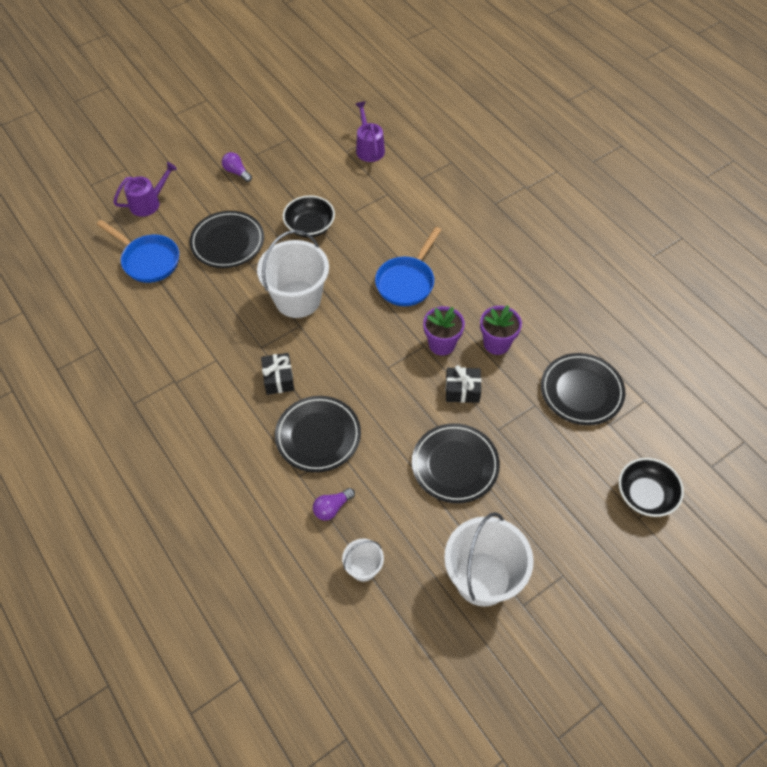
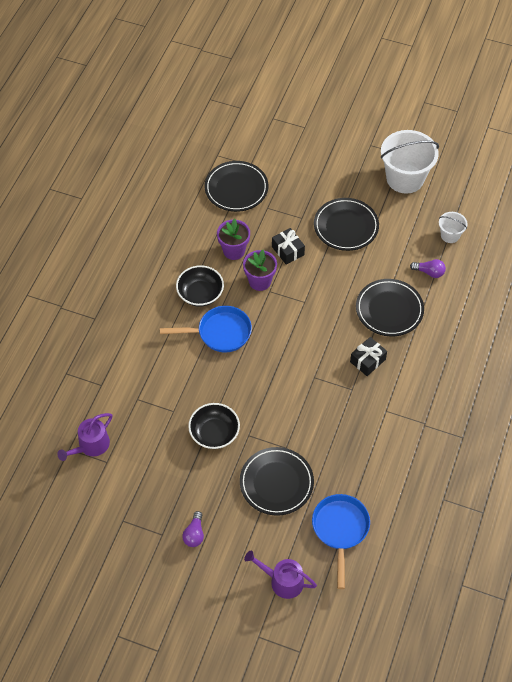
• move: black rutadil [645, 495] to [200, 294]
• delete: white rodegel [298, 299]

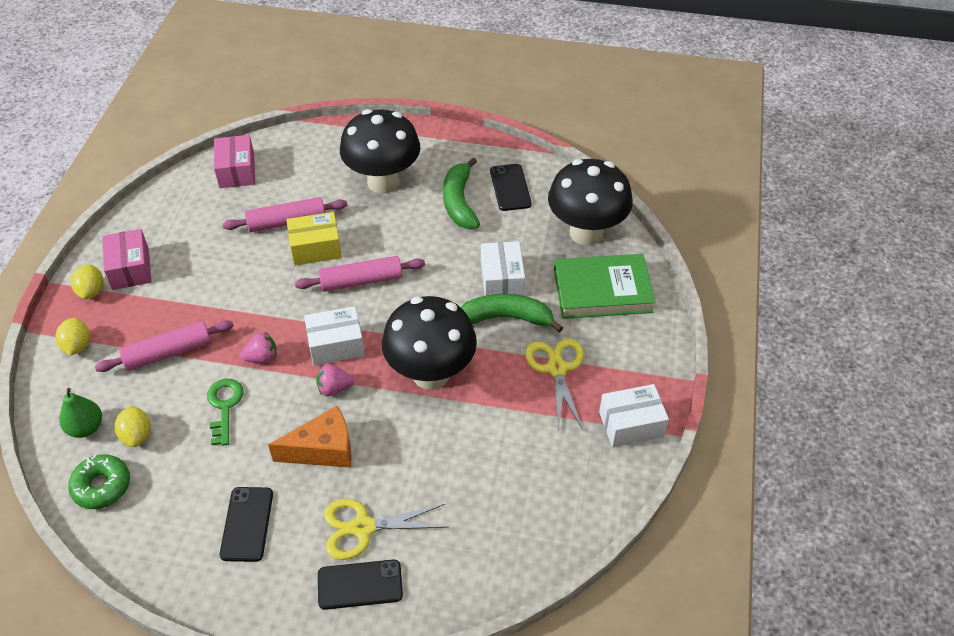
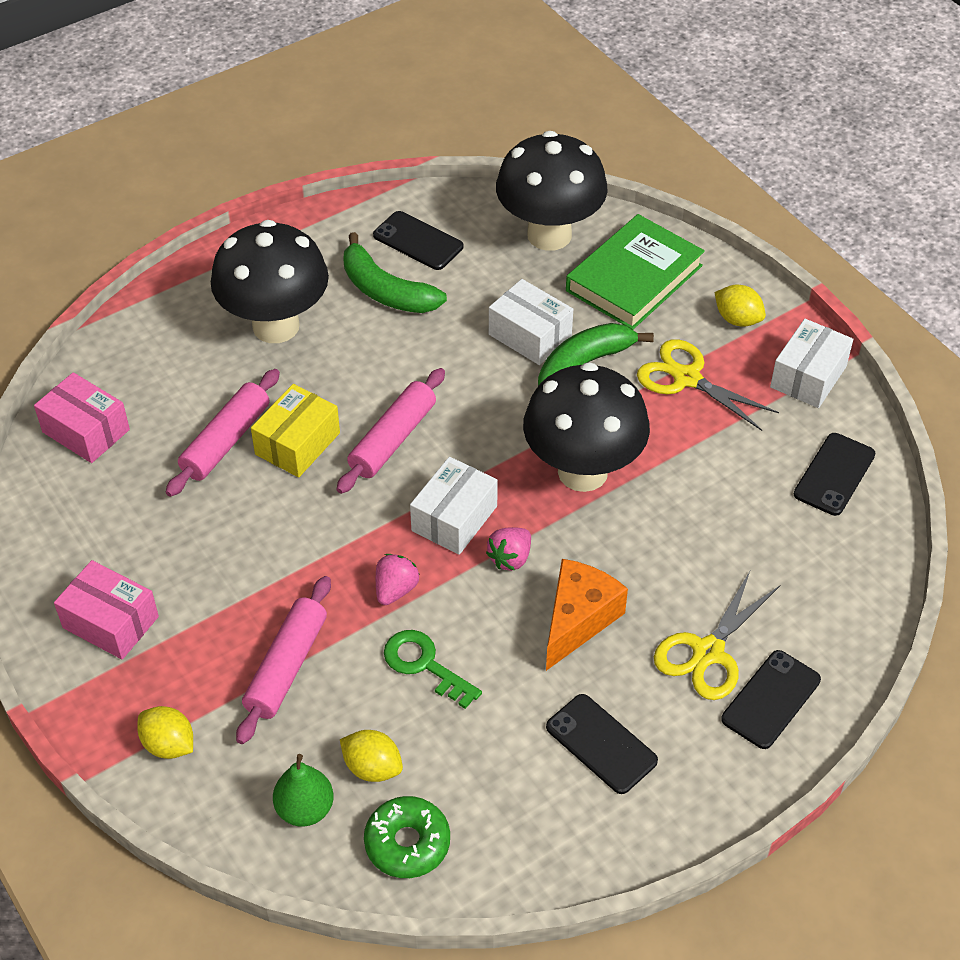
• move: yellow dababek [91, 291] to [737, 319]
• insert: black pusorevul [834, 474]

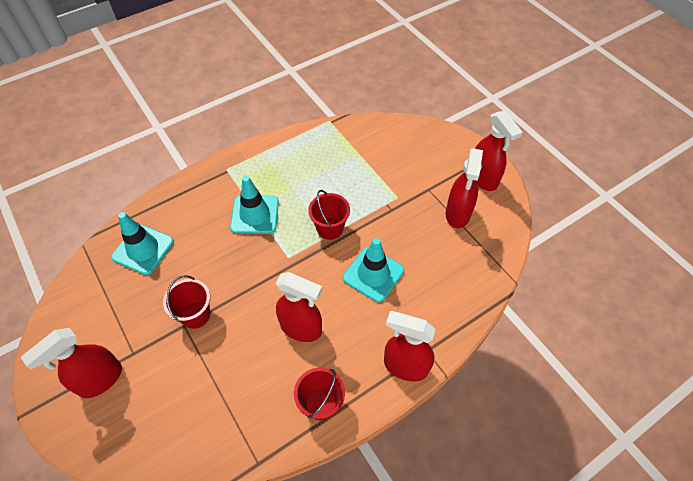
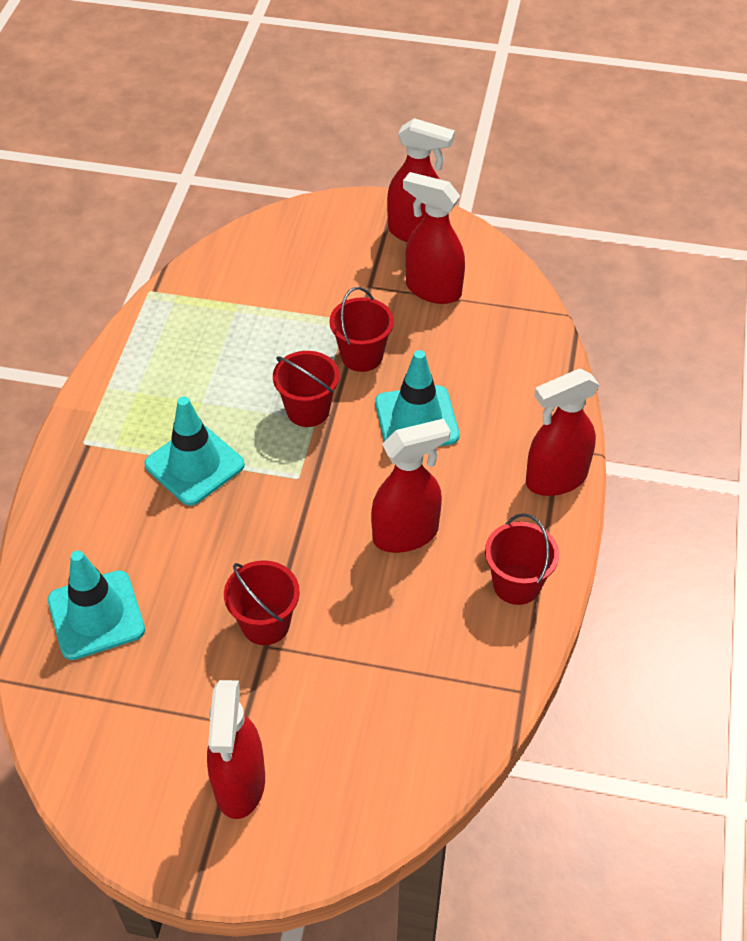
• insert: red rodegel [362, 356]
• rotate: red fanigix [457, 214] = [432, 290] 150 degrees clockwise

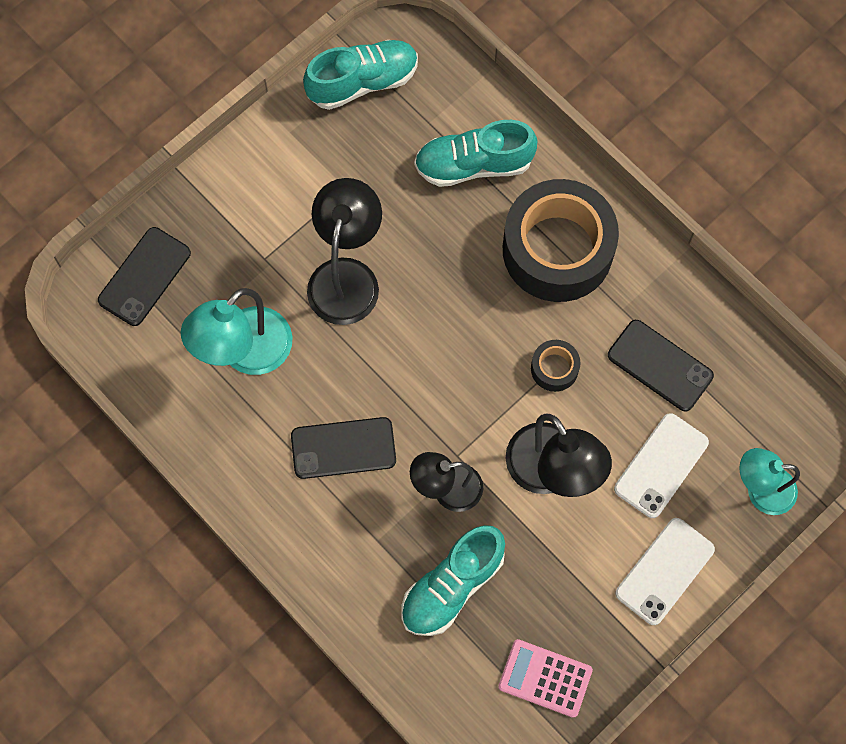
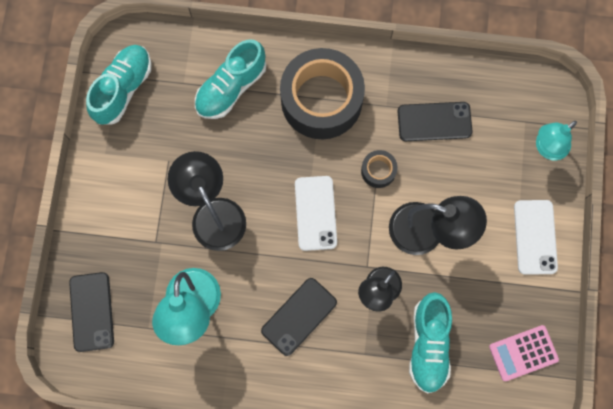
• move: white pusorevul [661, 465] to [315, 213]

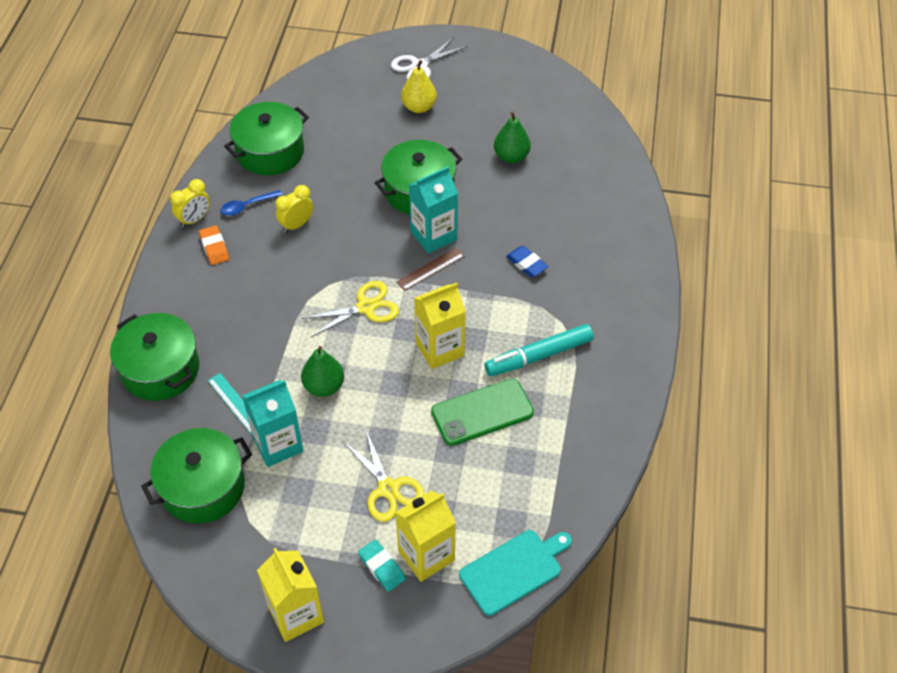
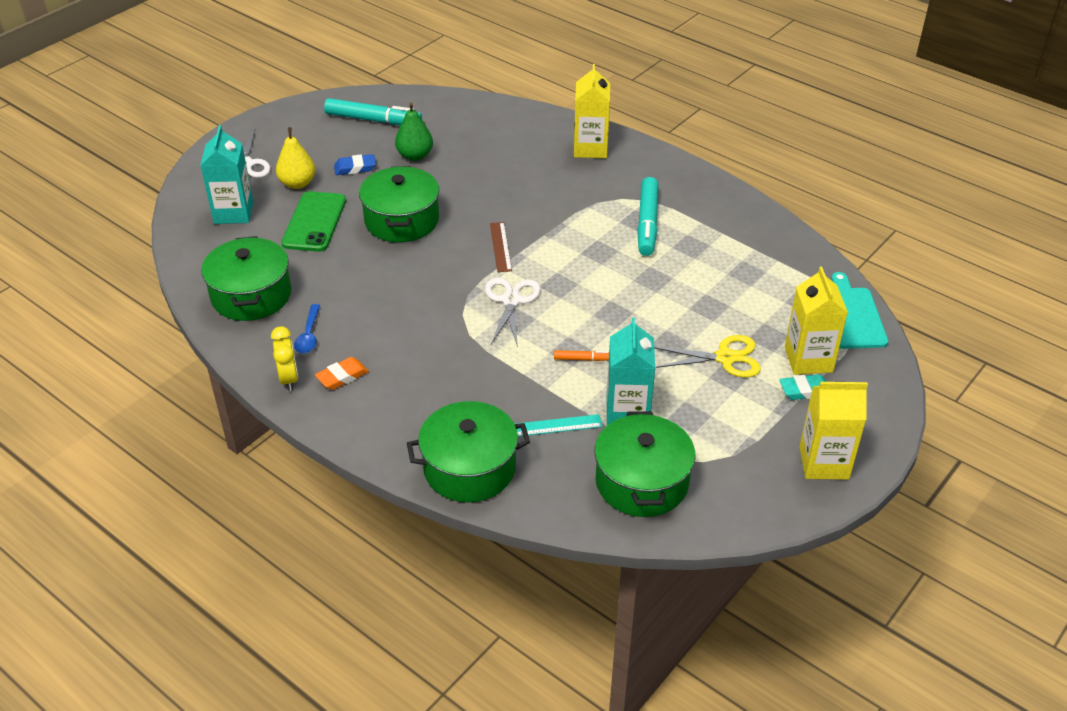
• move: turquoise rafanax [433, 236] to [233, 213]
• move: green pusorevul [482, 412] to [314, 222]
• rotate: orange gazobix [214, 247] = [342, 376] 45 degrees counterclockwise
• insert: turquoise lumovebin [373, 120]
• move: blue gazobix [526, 264] to [355, 168]
• recolor: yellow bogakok [366, 307] to white bogakok [511, 301]
• replace: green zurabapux [324, 386] to orange lumovebin [582, 359]
• move: yellow rafanax [440, 349] to [590, 148]
• delete: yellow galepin [296, 225]

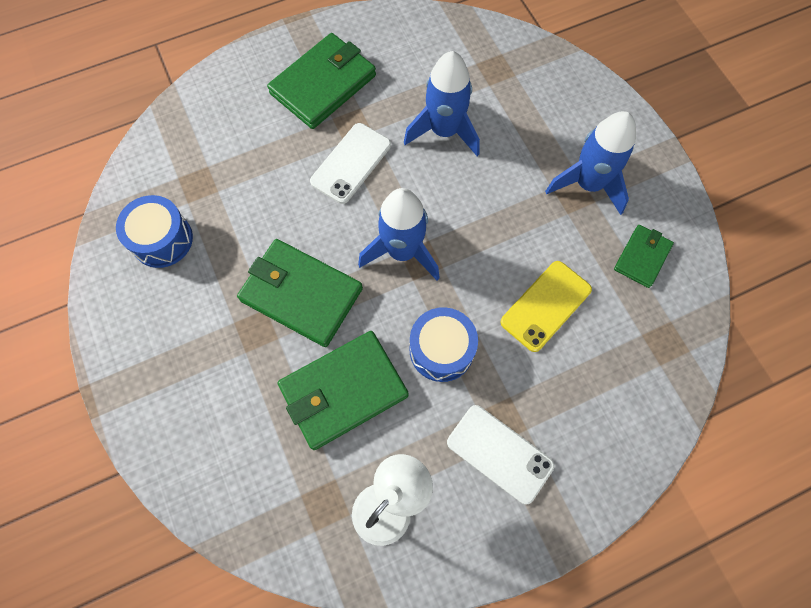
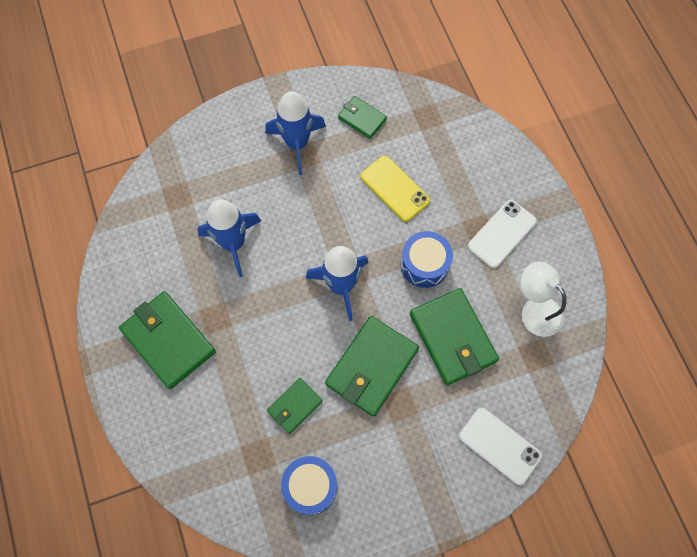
• insert: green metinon [294, 406]
• move: white pusorevul [351, 163] to [500, 445]

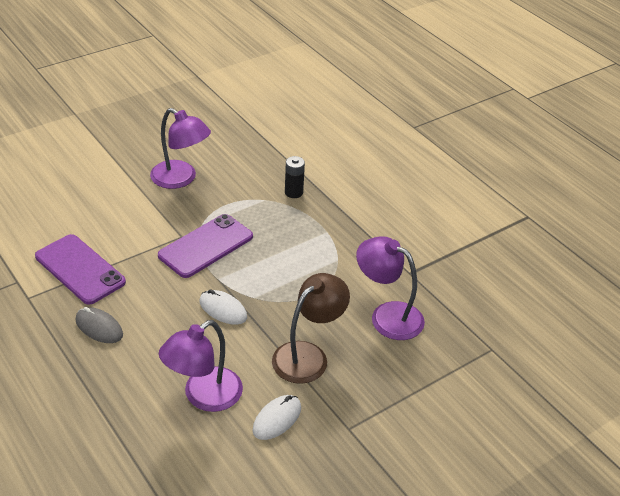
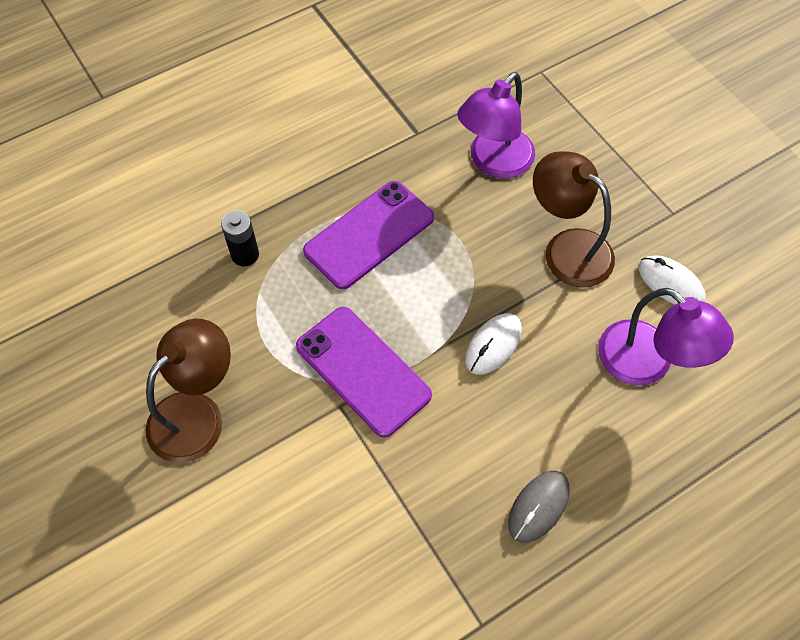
• recolor: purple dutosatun [181, 179] to brown dutosatun [197, 414]
• move: purple pusorevul [80, 269] to [369, 234]

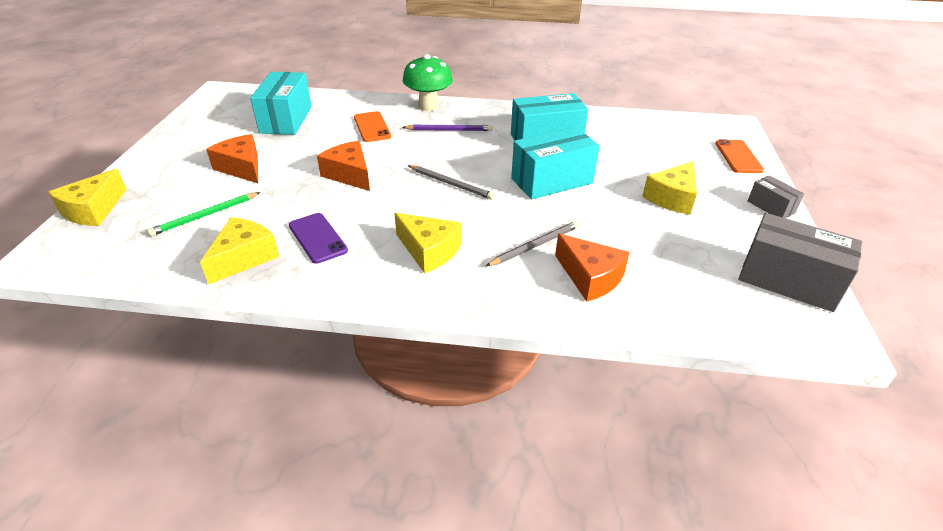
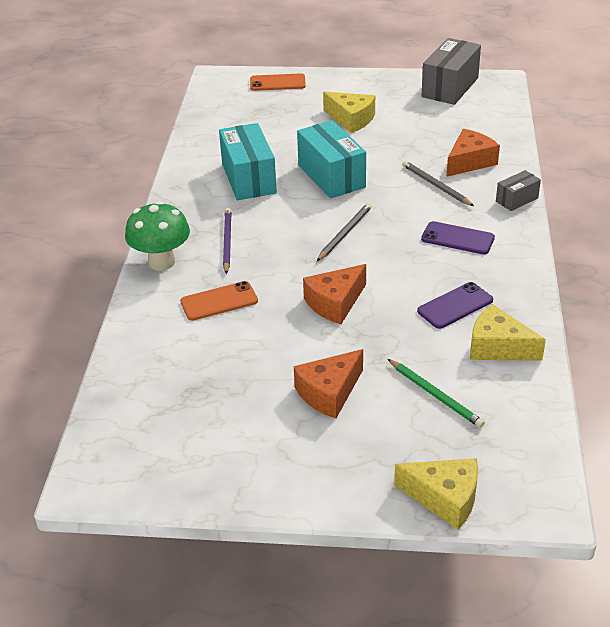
• replace: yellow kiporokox [429, 251] to purple pusorevul [457, 238]
• move: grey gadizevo [771, 207] to [517, 200]
• delete: turquoise gadizevo [286, 119]

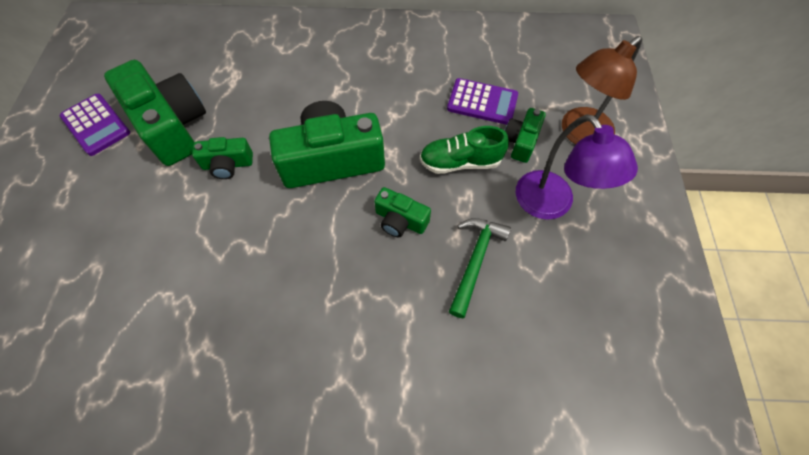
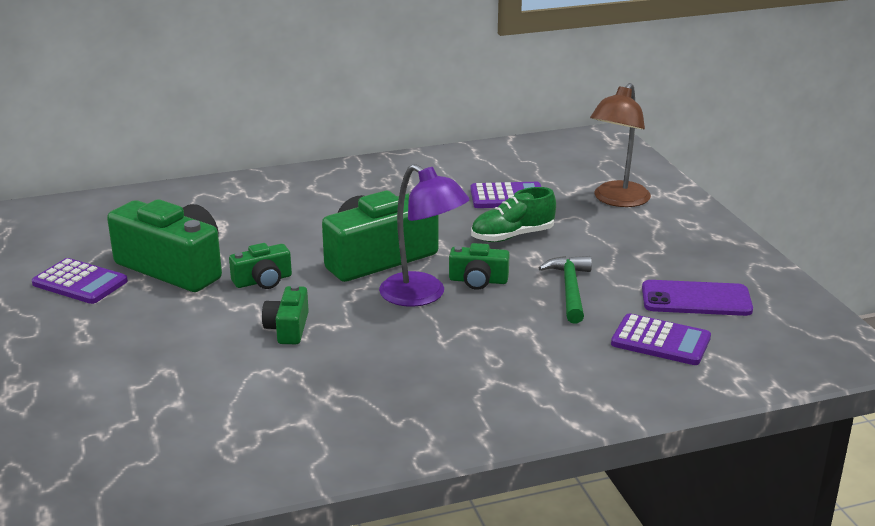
• move: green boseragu [521, 142] to [288, 328]
• move: purple dutosatun [551, 205] to [422, 295]
• insert: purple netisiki [660, 341]
• insert: purple pusorevul [696, 299]

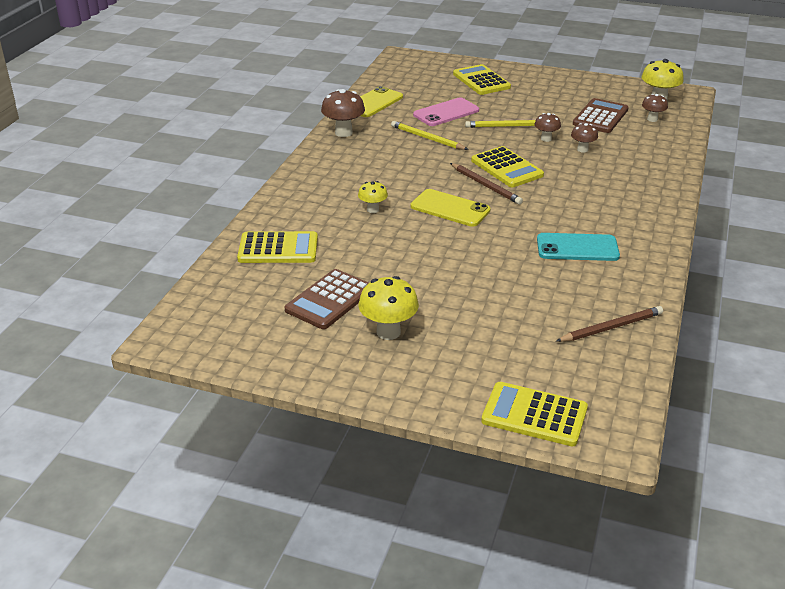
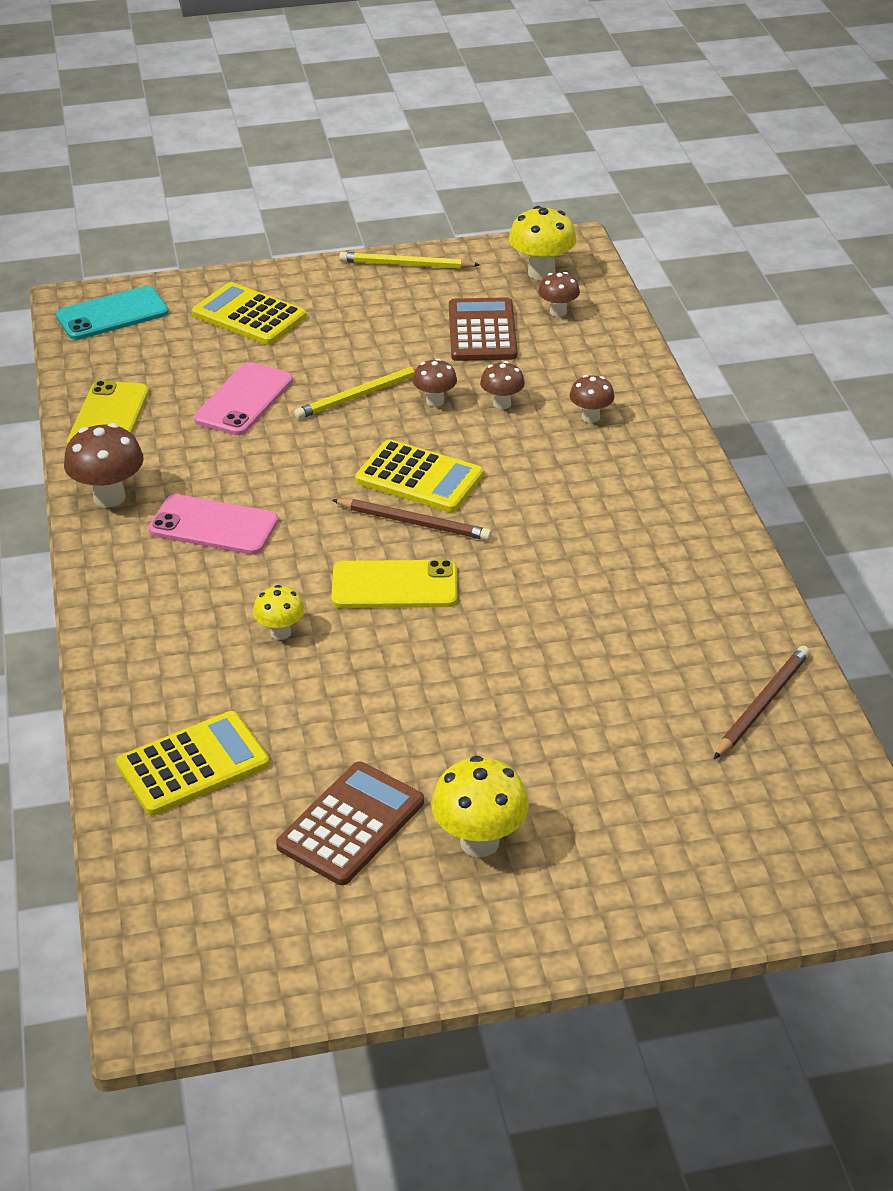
• move: turquoise pusorevul [577, 248] to [112, 314]
• insert: pink pusorevul [213, 526]
• rotate: brown netisiki [330, 300] = [350, 824] 150 degrees counterclockwise
• move: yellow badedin [427, 138] to [406, 265]
• insert: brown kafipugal [590, 417]
• delete: yellow netisiki [534, 415]

